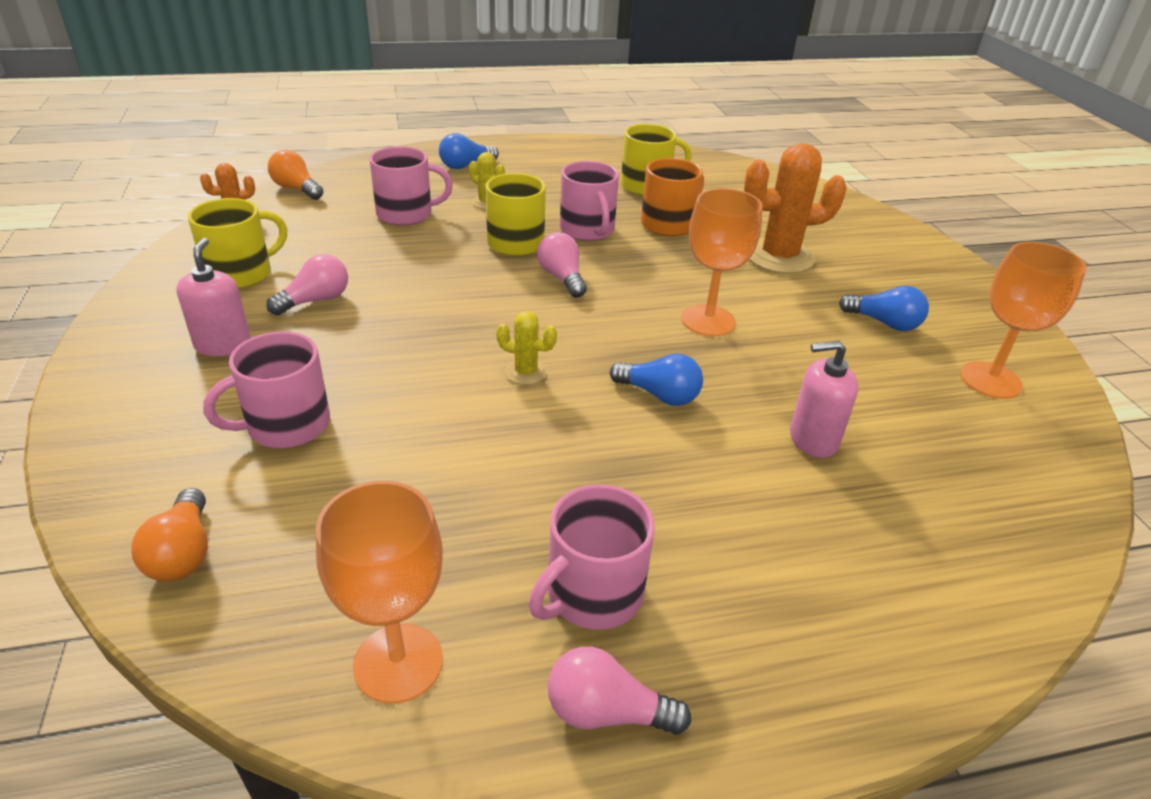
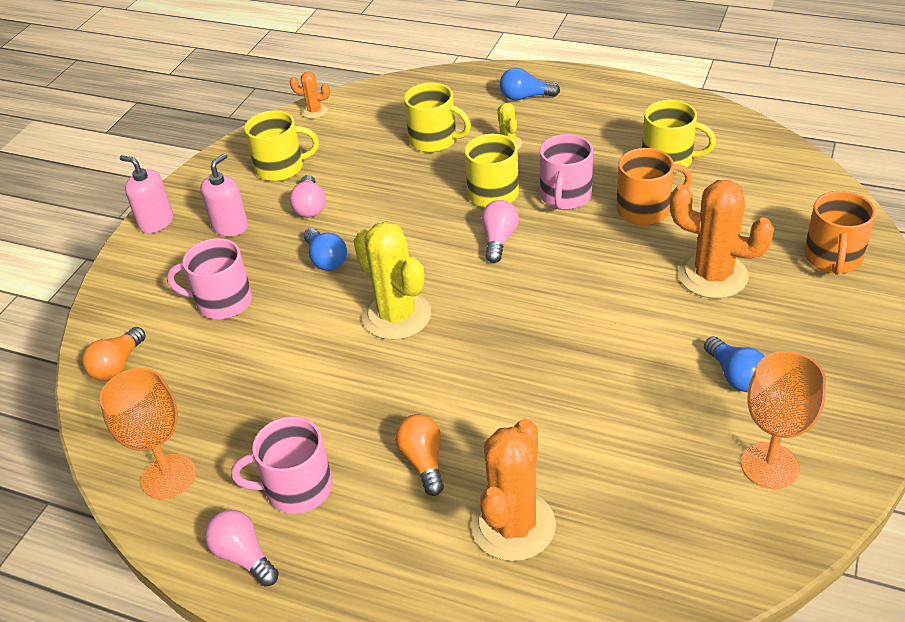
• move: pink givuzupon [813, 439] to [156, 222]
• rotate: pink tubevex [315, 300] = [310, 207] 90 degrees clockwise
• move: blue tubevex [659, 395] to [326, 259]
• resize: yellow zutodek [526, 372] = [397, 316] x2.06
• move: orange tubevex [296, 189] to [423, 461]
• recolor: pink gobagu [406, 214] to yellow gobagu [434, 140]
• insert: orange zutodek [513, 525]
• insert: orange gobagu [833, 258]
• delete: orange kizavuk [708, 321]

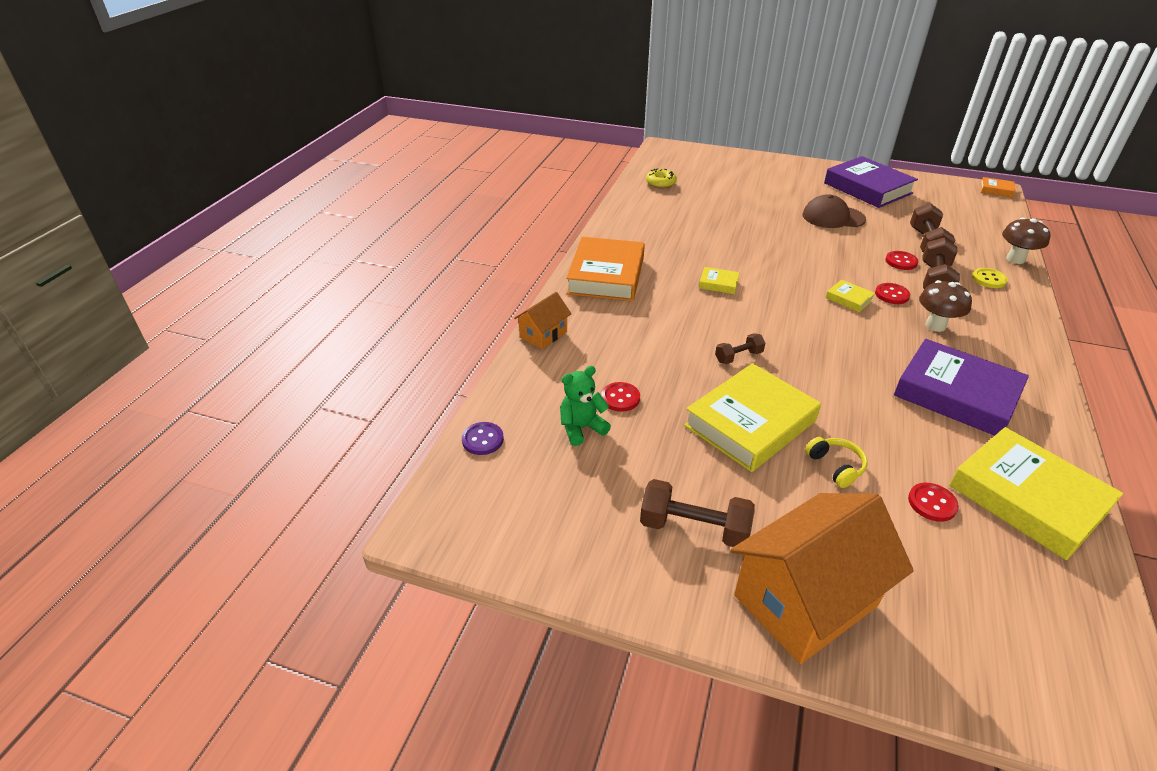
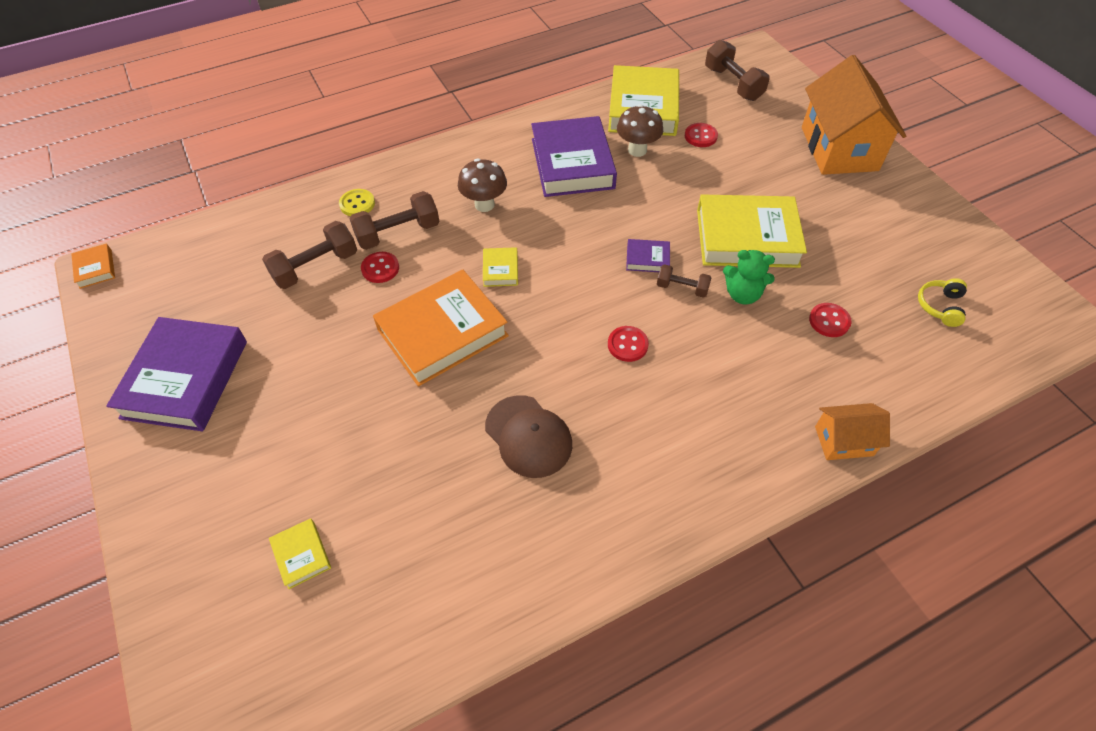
• move: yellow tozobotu [718, 283] to [301, 555]
• move: orange tozobotu [606, 275] to [442, 333]
• move: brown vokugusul [833, 217] to [528, 436]
• move: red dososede [891, 295] to [627, 345]
• move: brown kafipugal [1015, 259] to [637, 150]
• insert: purple tozobotu [647, 259]
• move: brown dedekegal [694, 528] to [733, 84]
• move: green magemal [582, 428] to [742, 294]
• rotate: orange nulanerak [805, 600] = [839, 149] 75 degrees clockwise
• move: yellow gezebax [836, 466] to [940, 306]
• delete: purple dososede [483, 440]
• delete: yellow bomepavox [660, 183]

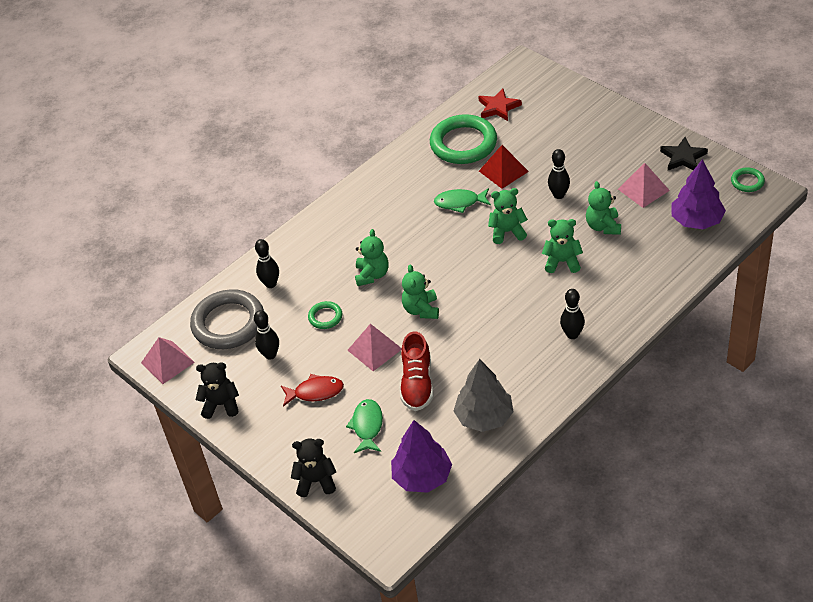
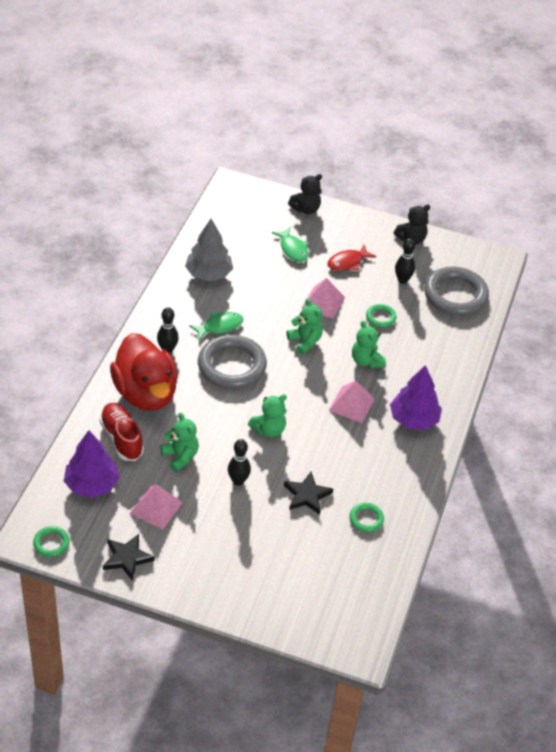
• move: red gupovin [417, 384] to [121, 438]
• insert: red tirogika [146, 393]
• move: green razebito [459, 202] to [219, 326]
• insert: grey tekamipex [232, 366]
• replace: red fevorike [503, 171] to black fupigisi [307, 495]
• move: pink fevorike [167, 362] to [351, 404]
• resize: green tekamipex [463, 143] = [366, 519] x0.46
• move: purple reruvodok [422, 477] to [413, 419]
• delete: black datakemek [270, 284]
• delete: red fupigisi [498, 107]
• delete: green magemal [562, 262]

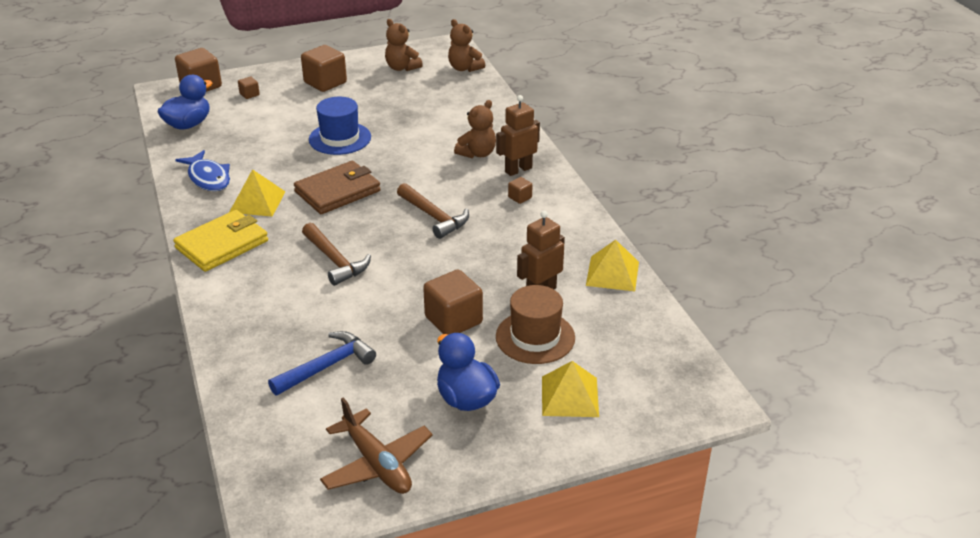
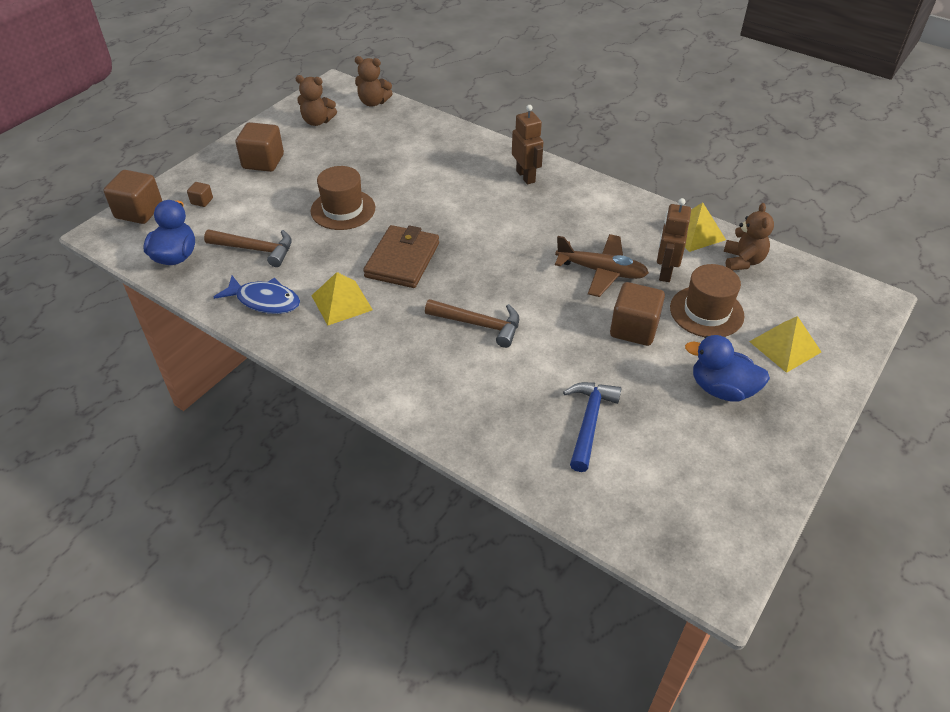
• move: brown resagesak [434, 217] to [255, 249]
• recolor: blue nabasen [340, 138] to brown nabasen [343, 209]
• rotate: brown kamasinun [518, 170] = [526, 176] 135 degrees clockwise
• move: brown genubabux [377, 464] to [601, 271]
• move: brown magemal [477, 153] to [742, 261]
• delete: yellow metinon [222, 244]
• delete: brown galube [520, 197]

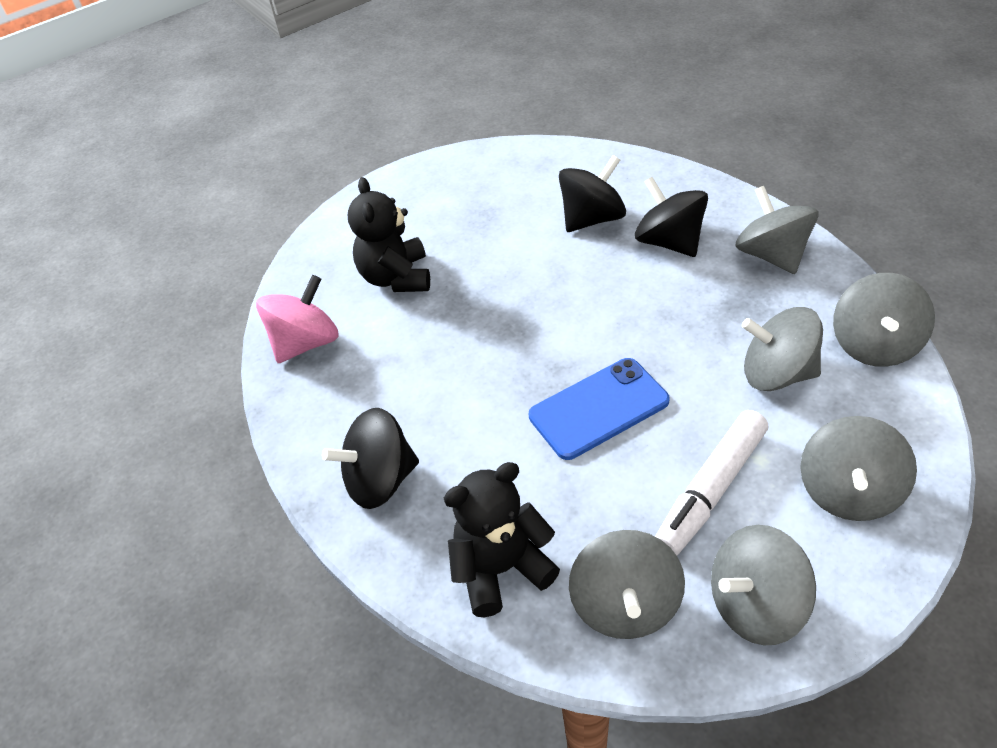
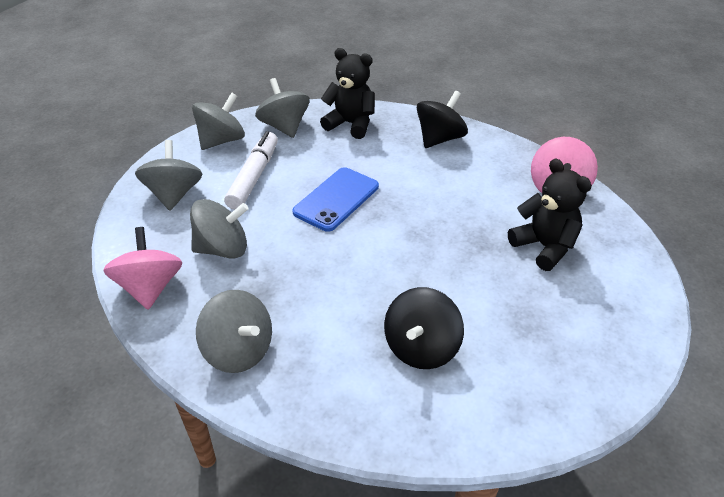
• recolor: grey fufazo [874, 345] to pink fufazo [150, 287]
• rotate: black magemal [501, 568] = [350, 124] 105 degrees counterclockwise
• delete: black fufazo [669, 242]

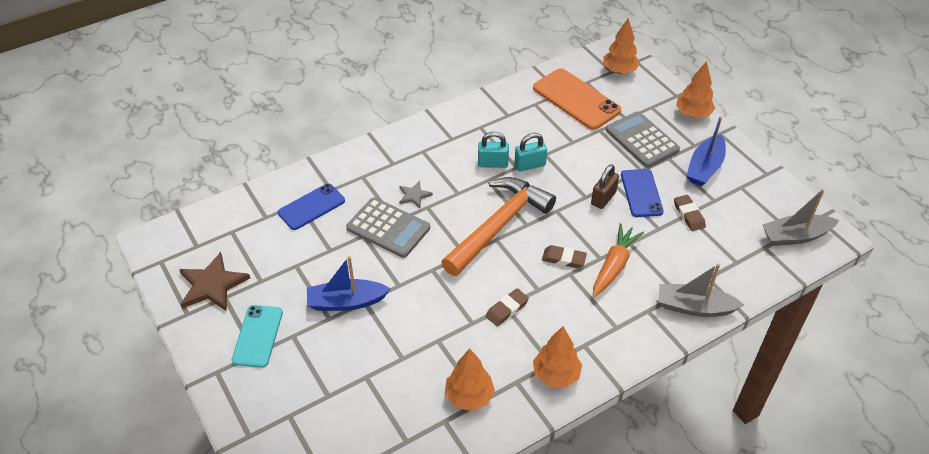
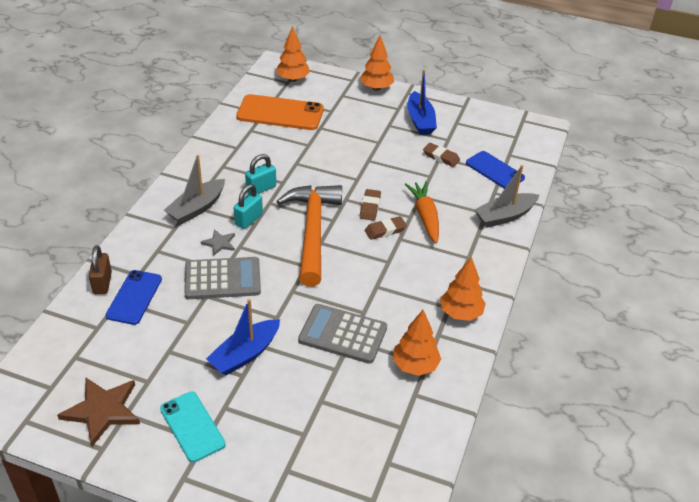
• move: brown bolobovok [603, 198] to [102, 283]
• move: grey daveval [795, 236] to [197, 208]
• move: turquoise bolobovok [530, 165] to [248, 219]
• move: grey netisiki [642, 140] to [343, 334]
• move: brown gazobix [507, 309] to [370, 207]
• move: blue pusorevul [641, 193] to [495, 170]

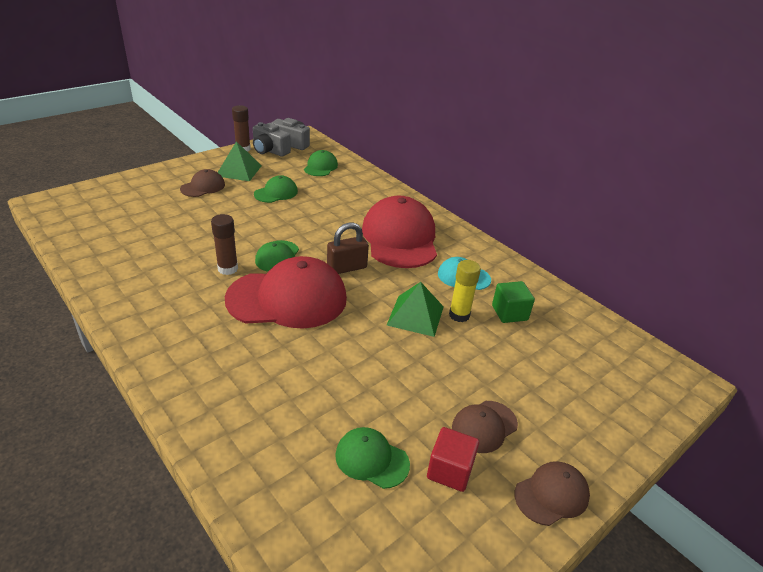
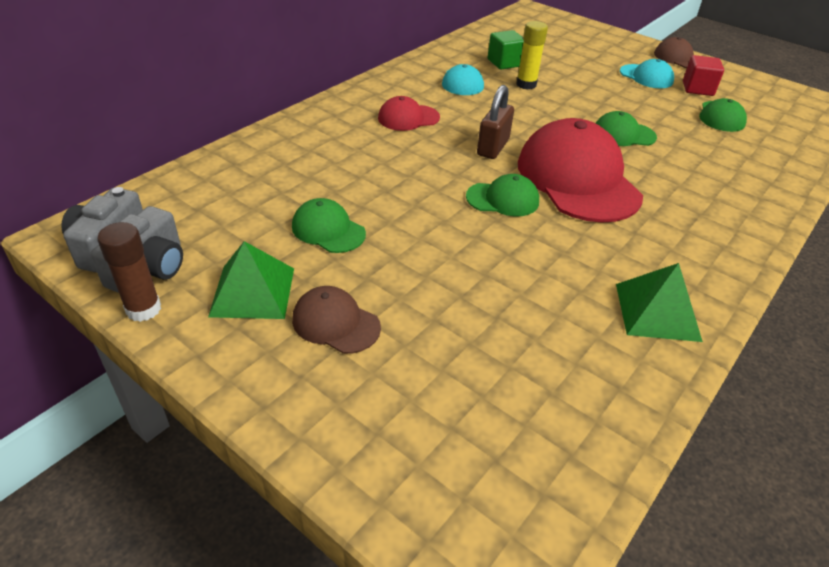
• resize: red vokugusul [400, 238] = [408, 118] x0.49
• rotate: brown bolobovok [347, 268] = [492, 147] 60 degrees clockwise
• move: green vokugusul [320, 167] to [623, 134]
• move: green fevorike [415, 315] to [657, 311]
• recolor: brown vokugusul [484, 426] to turquoise vokugusul [646, 77]
• delete: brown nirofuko [228, 269]

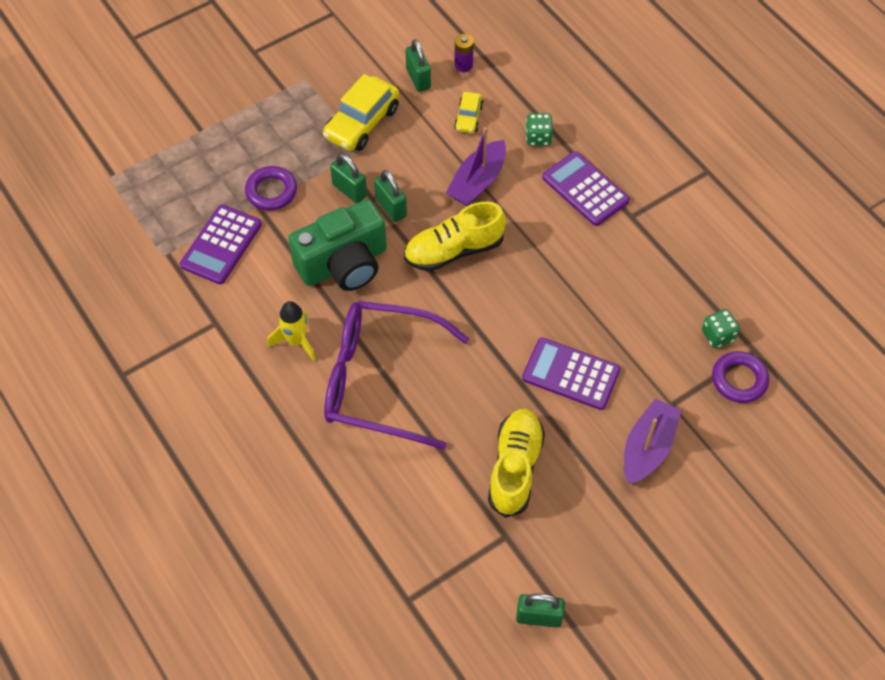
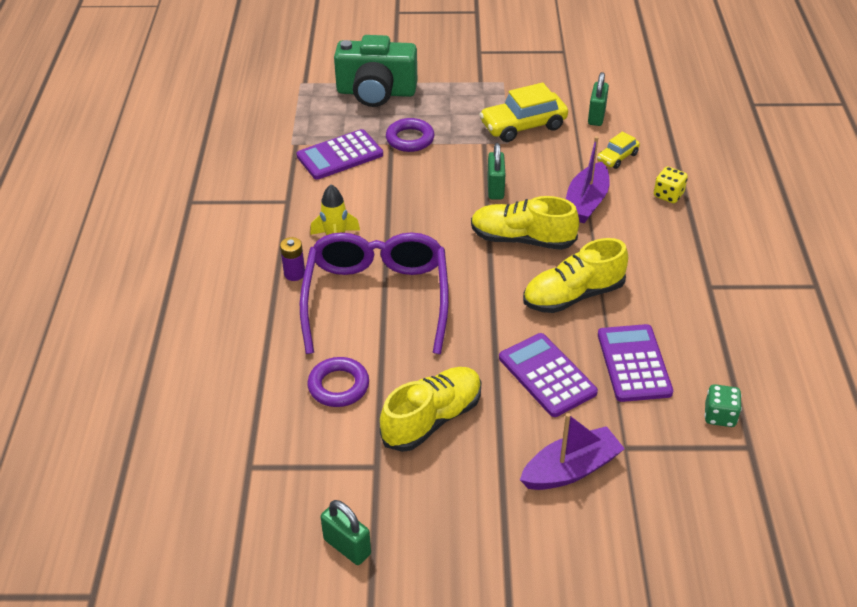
• move: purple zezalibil [463, 65] to [294, 274]
• rotate: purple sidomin [380, 380] = [376, 298] 45 degrees clockwise
• move: purple tekamipex [739, 380] to [338, 386]
• move: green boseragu [344, 264] to [376, 92]
• insert: yellow gupovin [573, 295]
• rotate: purple daveval [477, 181] = [586, 202] 45 degrees counterclockwise
• move: purple netisiki [585, 189] to [634, 363]
• recolor: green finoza [538, 137] to yellow finoza [668, 195]
• delete: green bolobovok [349, 190]

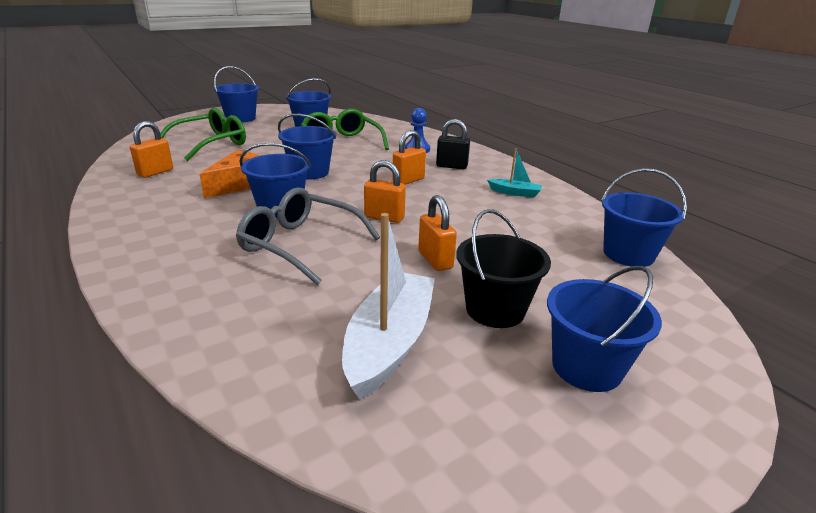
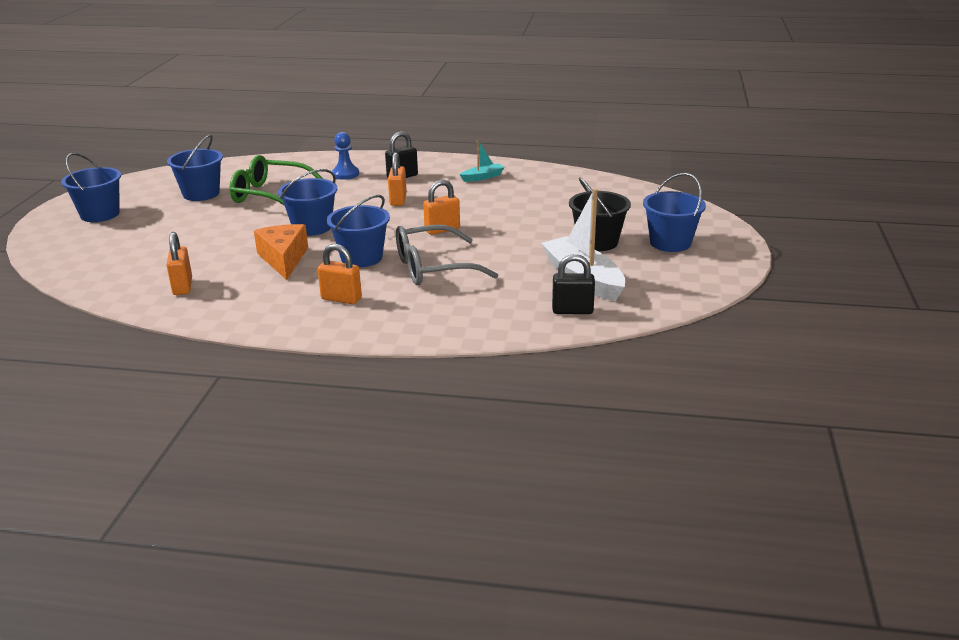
• move: orange bolobovok [435, 260] to [341, 299]
• insert: black bolobovok [572, 310]
• delete: green sidomin [211, 144]
• delete: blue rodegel [628, 254]

